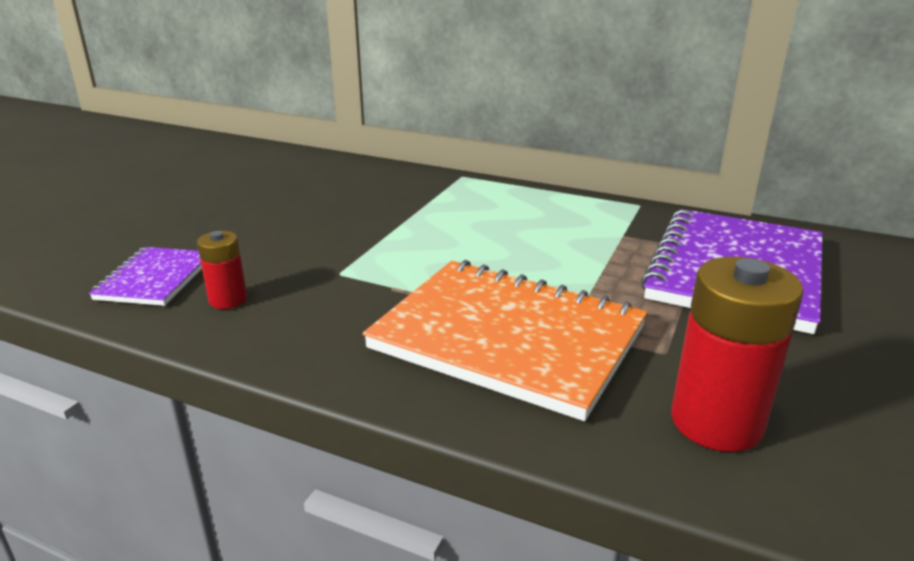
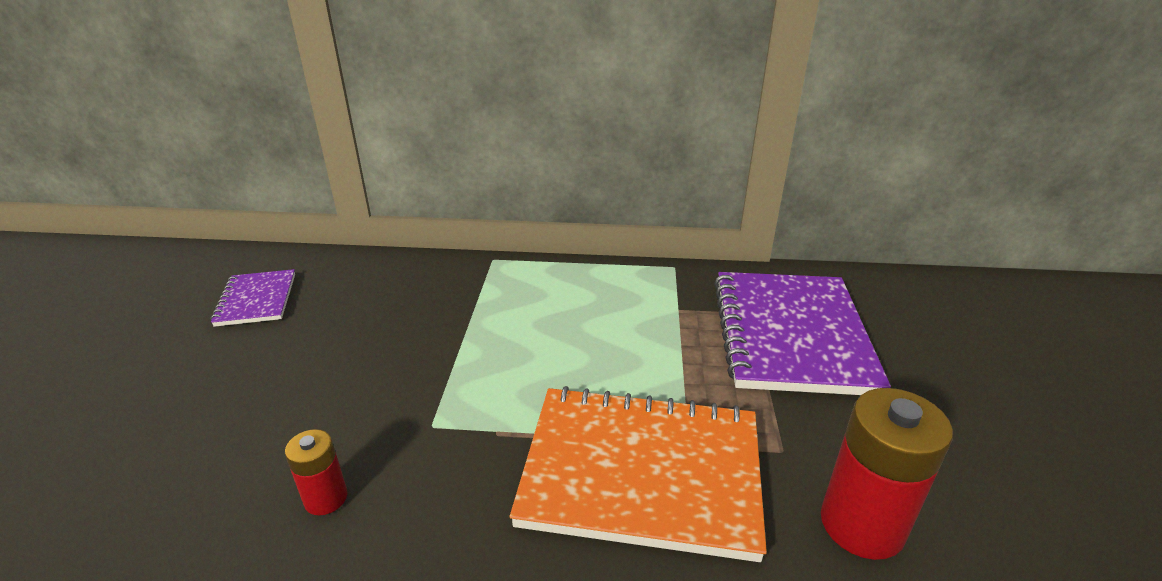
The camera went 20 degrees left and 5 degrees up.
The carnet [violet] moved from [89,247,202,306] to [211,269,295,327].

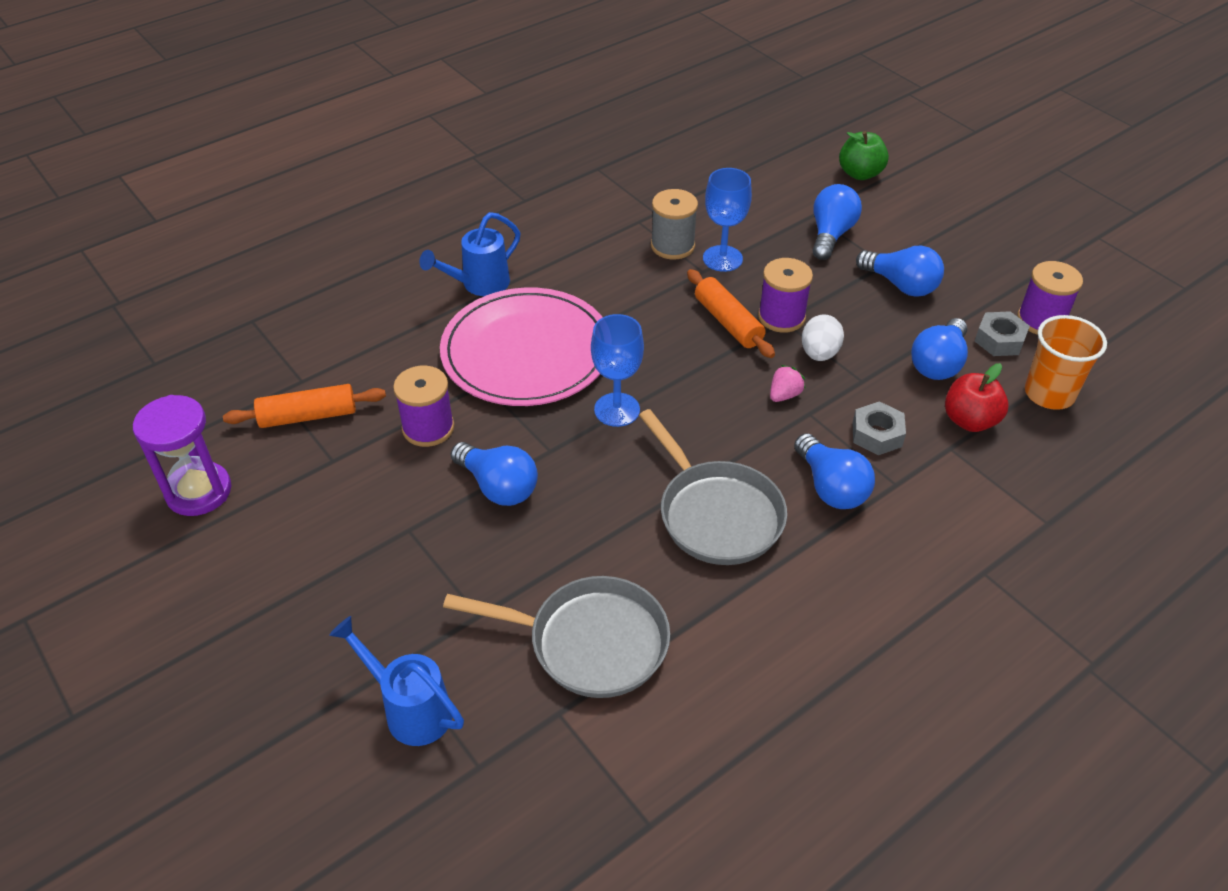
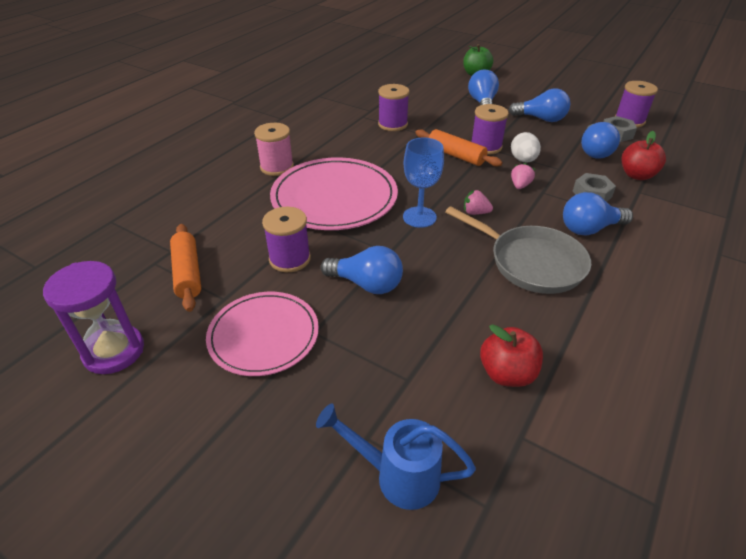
The camera went 20 degrees left and 5 degrees down.
The rouleau à pâtisserie [orange] at [223,384,386,428] turned 75 degrees counterclockwise.
The assiette [rose] at [206,292,319,376] appeared.
The arrosoir [bleu] at [419,212,520,296] was replaced by the bobine [rose] at [254,123,294,176].
The bobine [gris] at [651,189,698,260] became the bobine [violet] at [378,84,409,131].
The fraise [rose] at [464,190,493,215] appeared.
The poêle [gris] at [443,576,670,698] was replaced by the pomme [rouge] at [480,324,543,387].
The ampoule [bleu] at [794,433,875,509] turned 120 degrees clockwise.
The verre à pied [bleu] at [703,168,752,272] disappeared.
The gobelet [orange] at [1025,315,1107,410] disappeared.

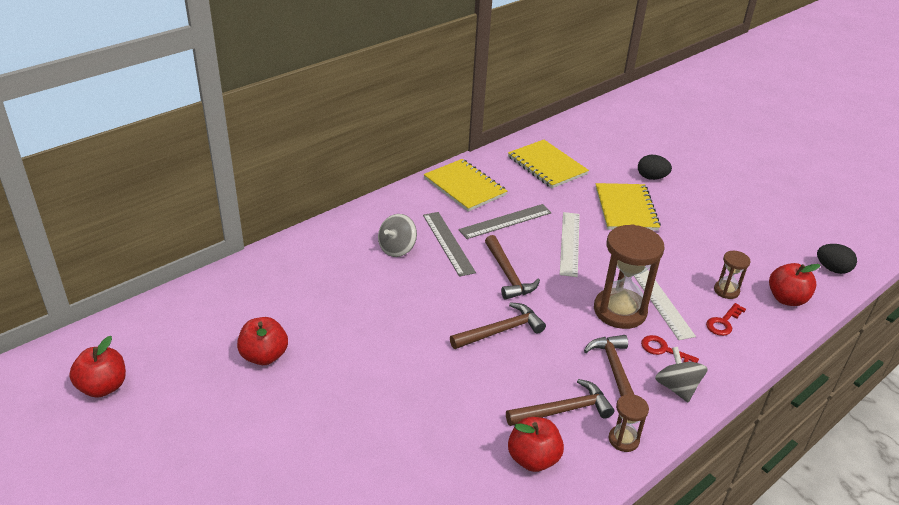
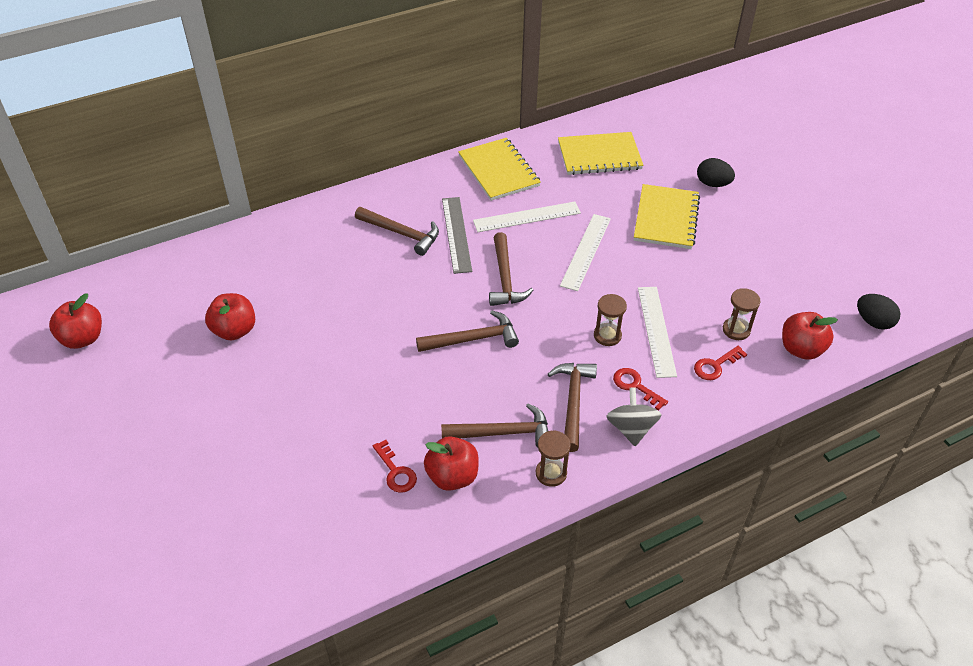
The camera went 15 degrees right and 10 degrees up.
The toupie [gris] at [378,214,417,257] was replaced by the marteau [marron] at [355,207,439,256].
The clé [rouge] at [373,440,417,493] appeared.
The règle [gris] at [459,204,552,239] became the règle [blanc] at [473,202,581,232].
The carnet [jaune] at [508,140,589,188] turned 75 degrees counterclockwise.
The sablier [marron] at [594,224,664,329] changed to 0.49 times the size.

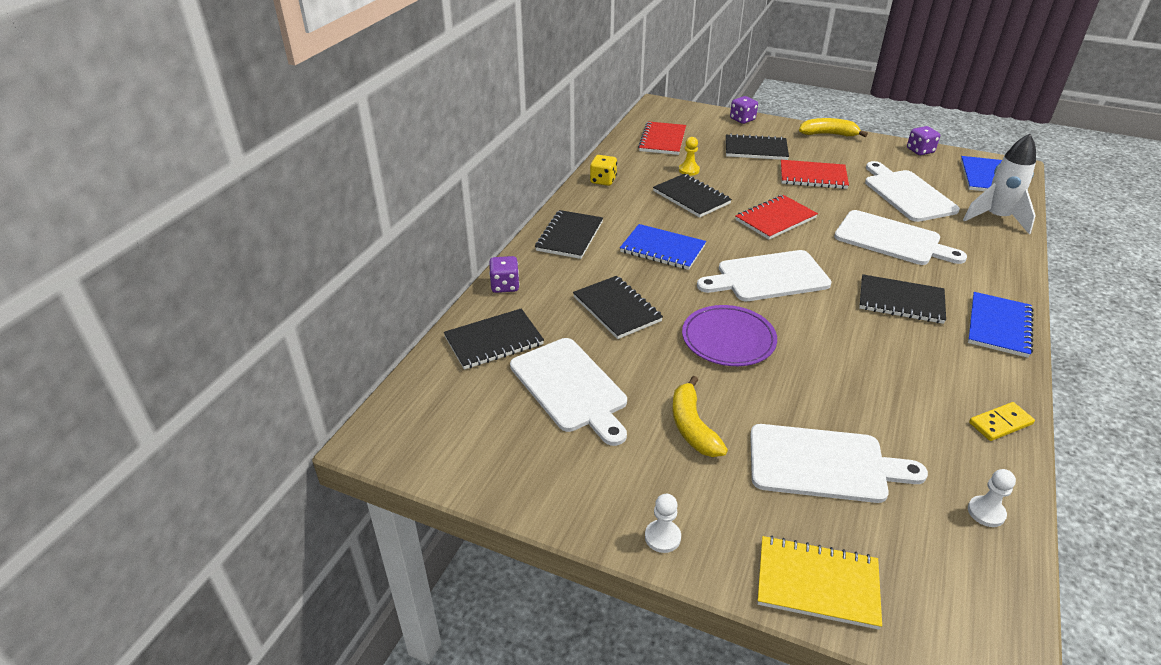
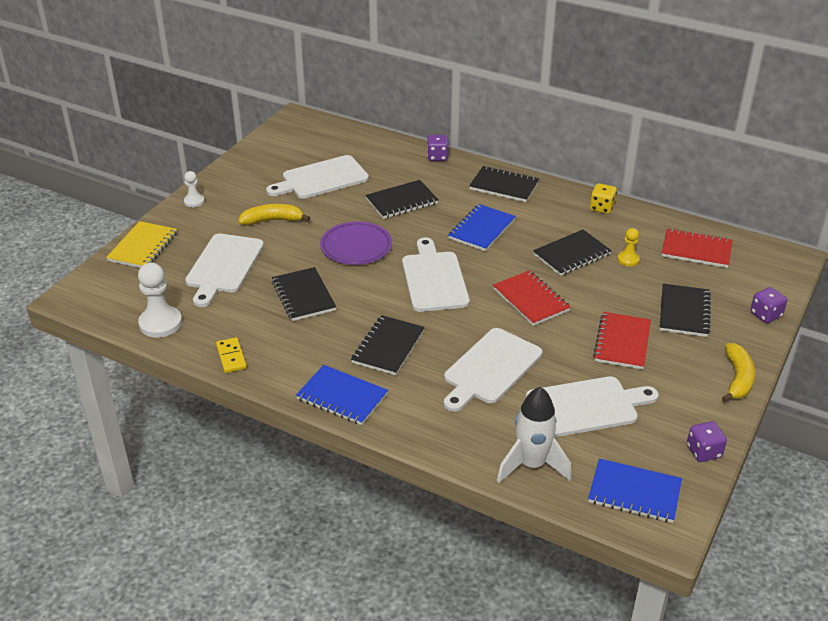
The camera went 95 degrees right and 0 degrees up.
The pion [blanc] at [968,469,1016,527] changed to 1.82 times the size.
The carnet [noir] moved from [444,309,544,370] to [272,267,336,321].

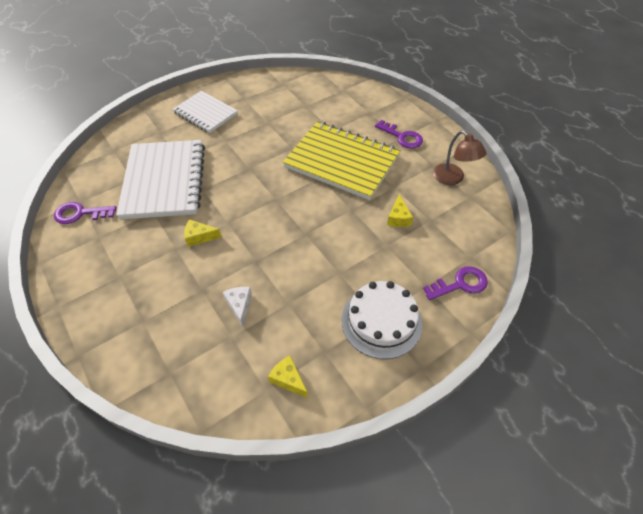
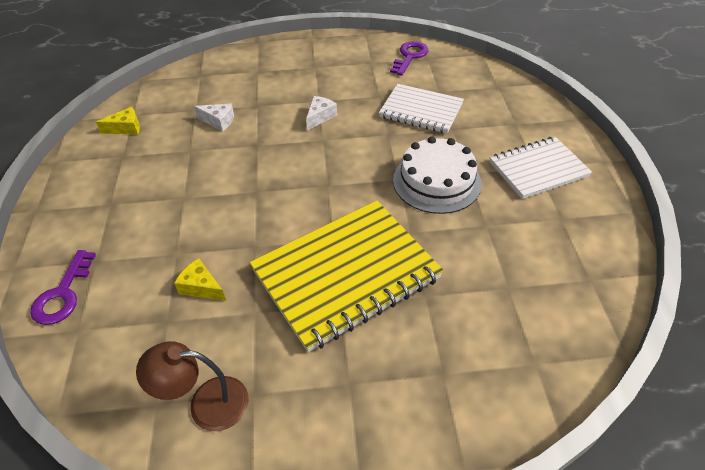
The camera went 120 degrees right and 5 degrees down.
The fromage [jaune] at [184,219,222,247] became the fromage [blanc] at [306,96,337,131].
The carnet [blanc] at [116,140,205,220] changed to 0.61 times the size.
The gâteau [blanc] moved from [342,281,422,359] to [393,136,482,214].
The clé [violet] at [375,120,423,149] disappeared.

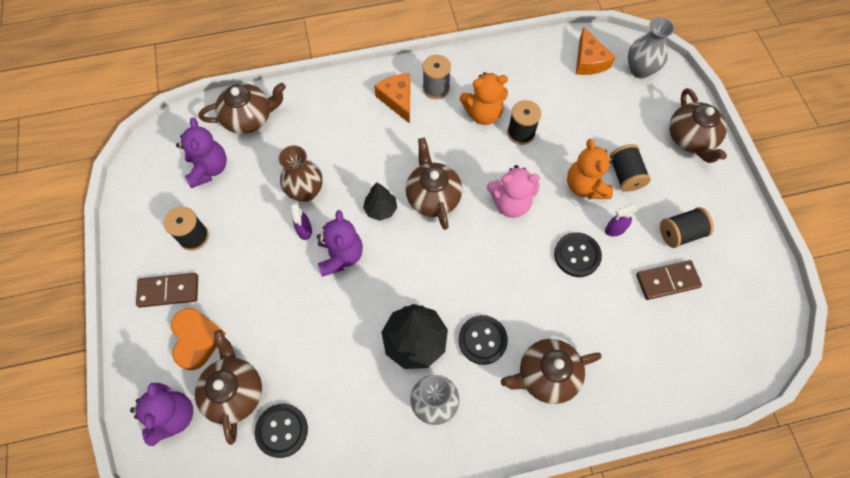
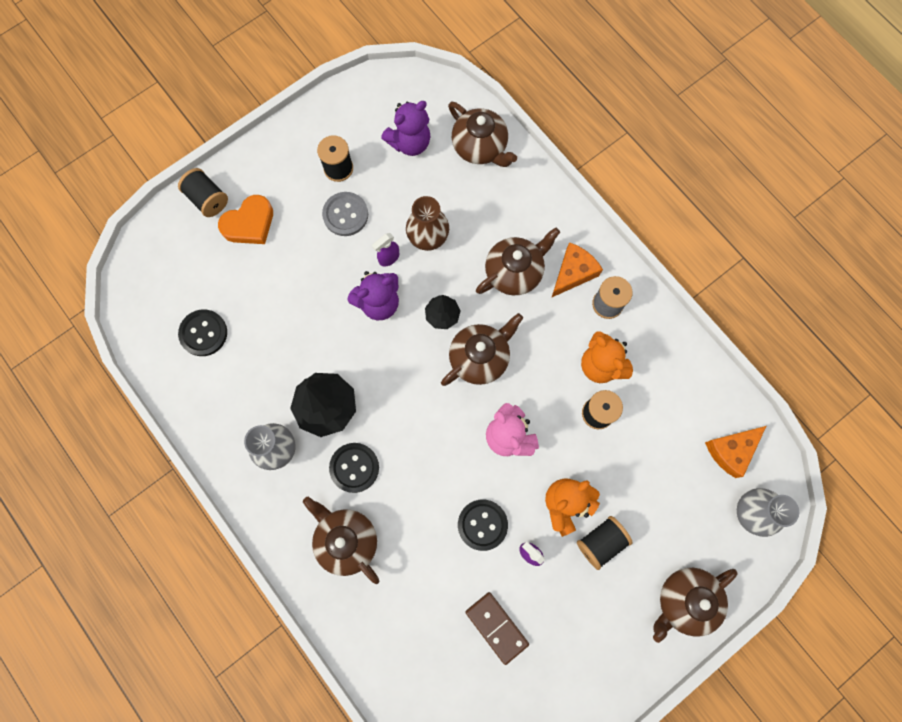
The camera went 65 degrees right and 10 degrees up.
The bobine [noir] moved from [660,207,714,248] to [178,168,228,217].
The bouton [gris] at [322,192,368,236] appeared.
The théière [marron] moved from [195,330,262,445] to [476,227,560,295].
The ours en peluche [violet] at [130,383,193,446] disappeared.
The domino [marron] at [136,273,198,308] disappeared.

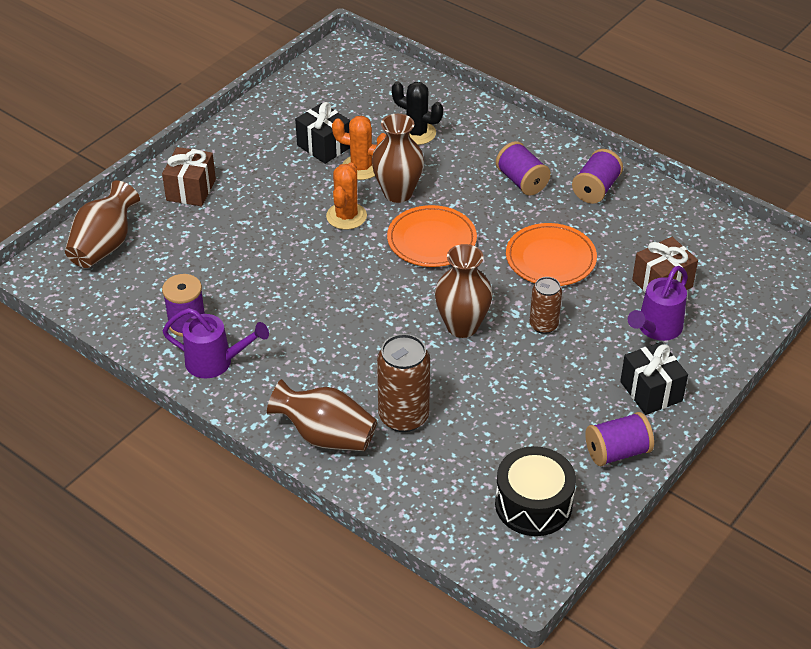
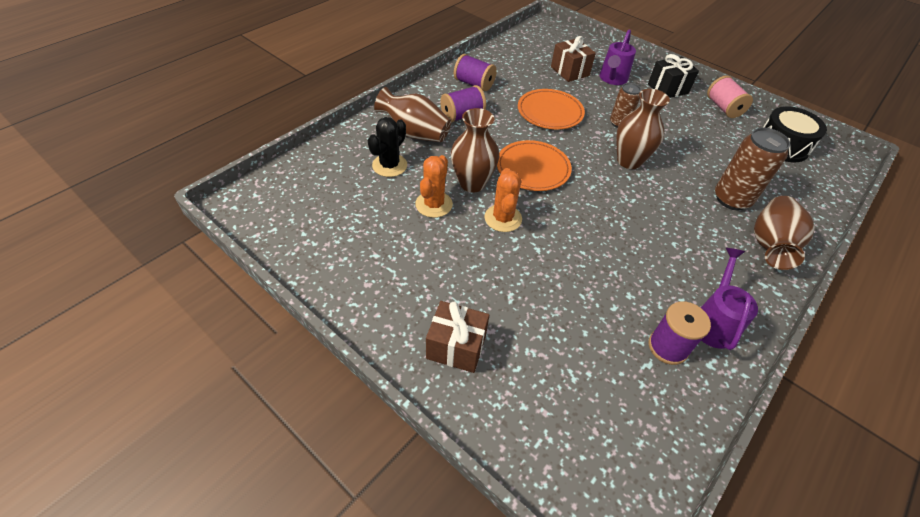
The camera went 90 degrees left and 5 degrees up.
The vase [marron] moved from [65,180,140,268] to [374,87,451,142].
The cactus [orange] at [326,163,367,230] turned 75 degrees clockwise.
The arrosoir [violet] at [628,266,688,341] turned 75 degrees clockwise.
The bobine [violet] at [585,412,654,466] became the bobine [rose] at [707,75,753,118].
The cadeau [noir] at [295,102,351,164] disappeared.

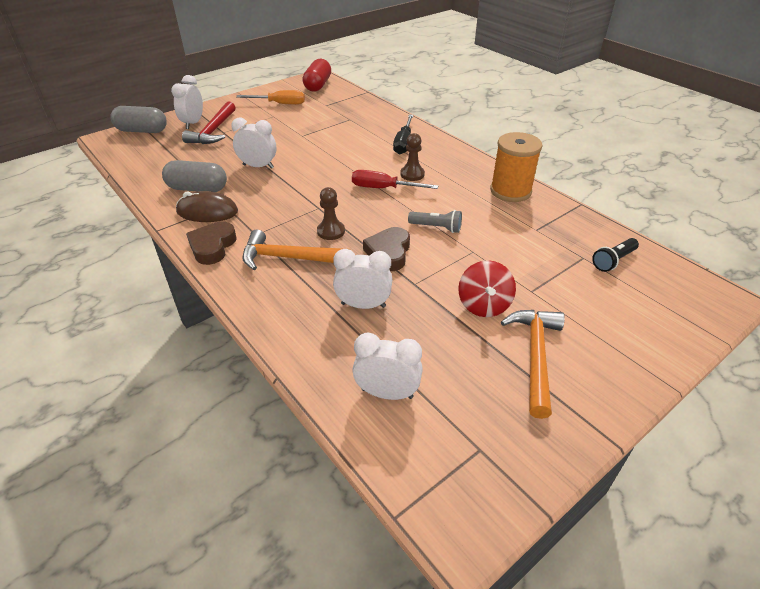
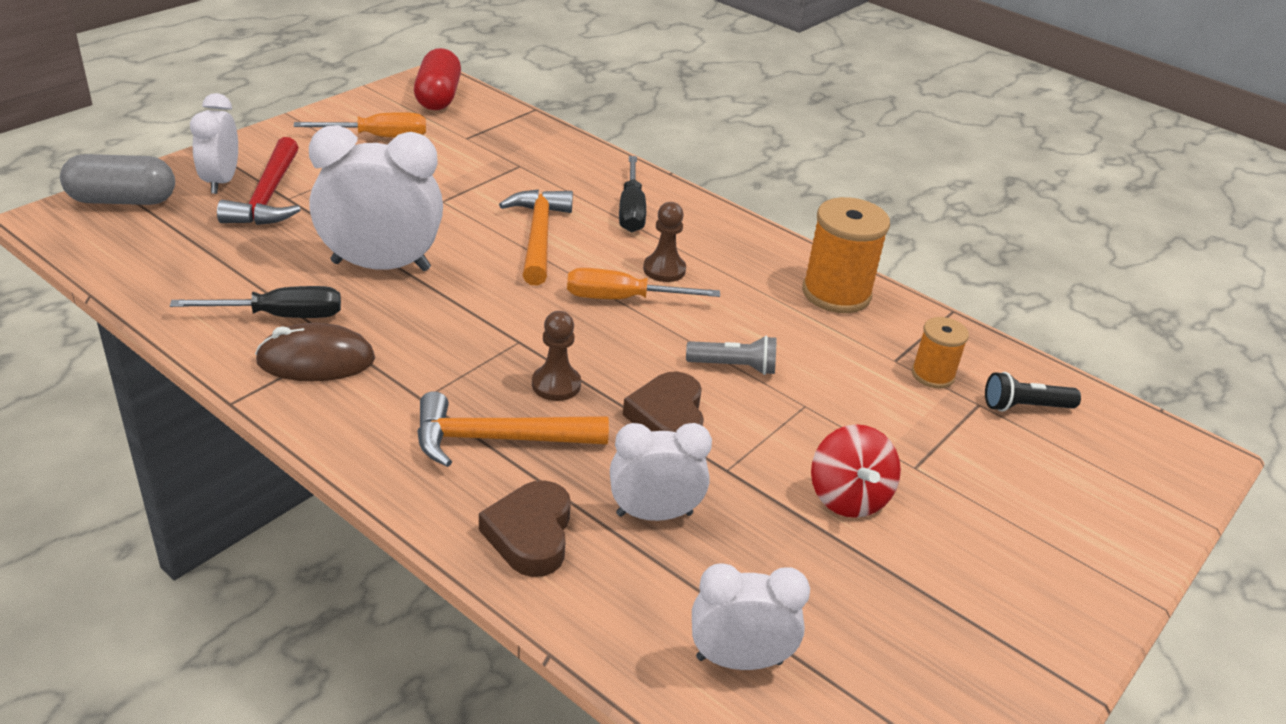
The camera went 15 degrees left and 5 degrees down.
The gélule [gris] at [162,160,227,192] was replaced by the tournevis [noir] at [170,286,341,318].
The réveil [blanc] at [231,118,276,169] changed to 1.62 times the size.
The cœur [marron] moved from [186,221,237,265] to [479,480,571,577].
The marteau [orange] moved from [501,310,565,419] to [499,189,573,285].
The tournevis [rouge] at [352,170,438,189] became the tournevis [orange] at [567,268,720,299].
The bobine [orange] at [912,317,969,388] appeared.
The lampe de poche [noir] at [592,238,639,272] turned 45 degrees clockwise.

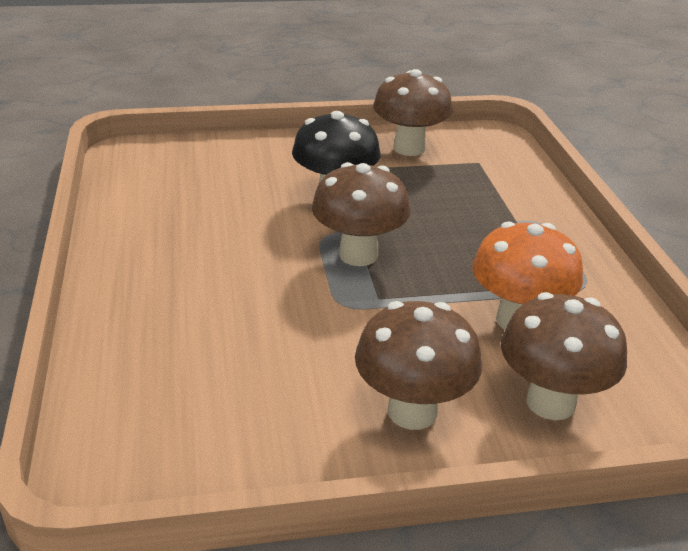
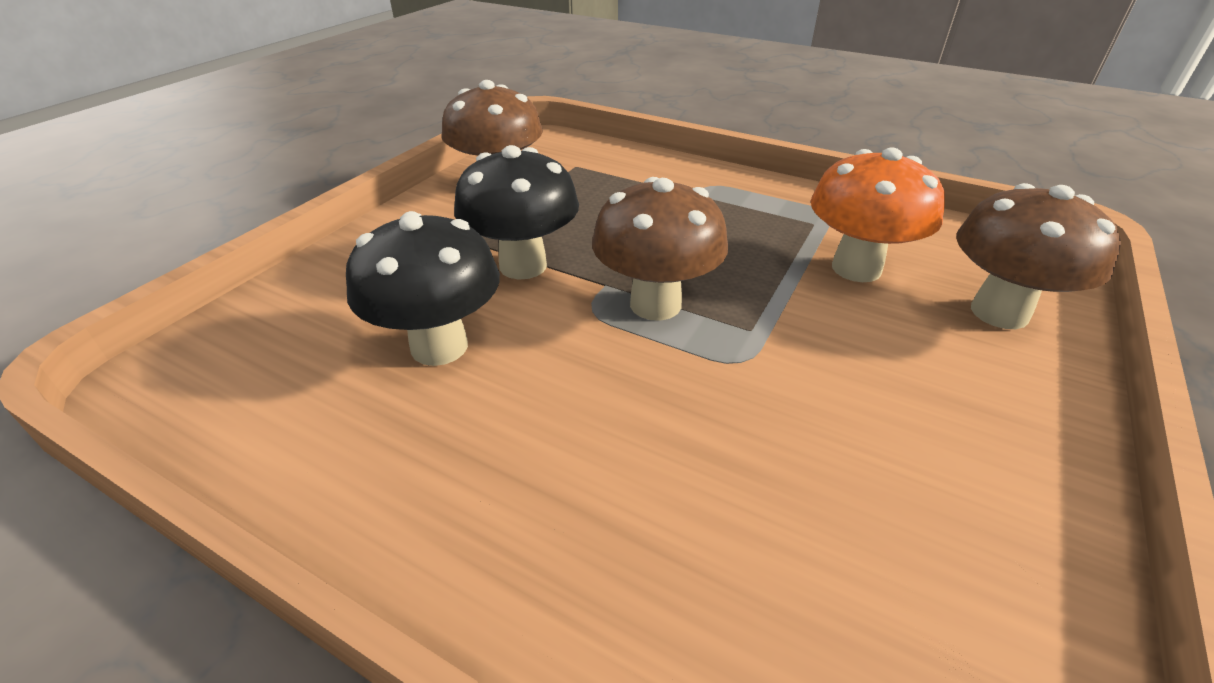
The camera went 50 degrees left and 5 degrees up.
The champignon [noir] at [346,211,500,366] appeared.
The champignon [marron] at [355,301,482,430] disappeared.

